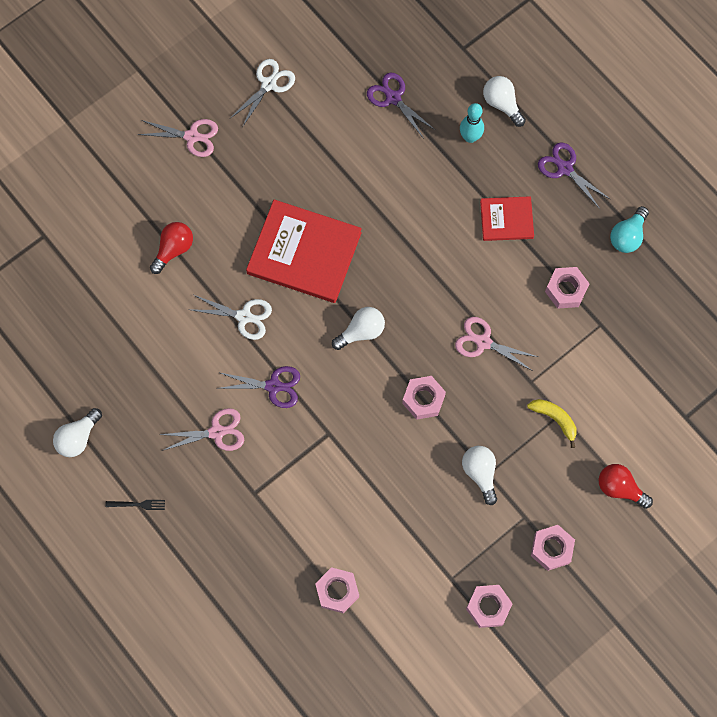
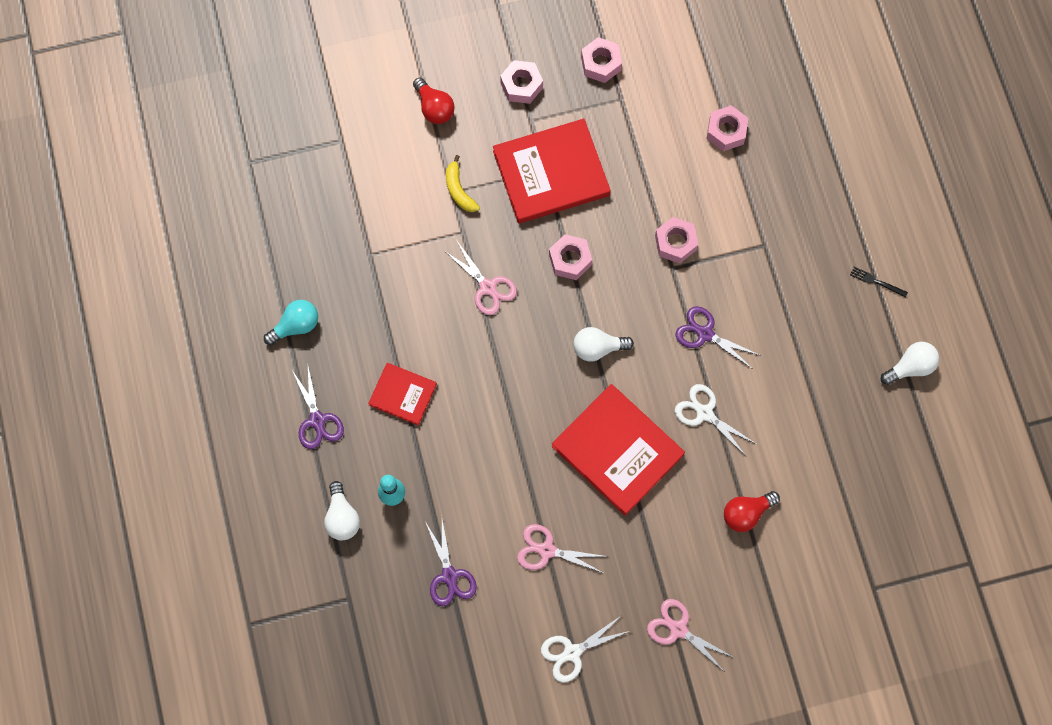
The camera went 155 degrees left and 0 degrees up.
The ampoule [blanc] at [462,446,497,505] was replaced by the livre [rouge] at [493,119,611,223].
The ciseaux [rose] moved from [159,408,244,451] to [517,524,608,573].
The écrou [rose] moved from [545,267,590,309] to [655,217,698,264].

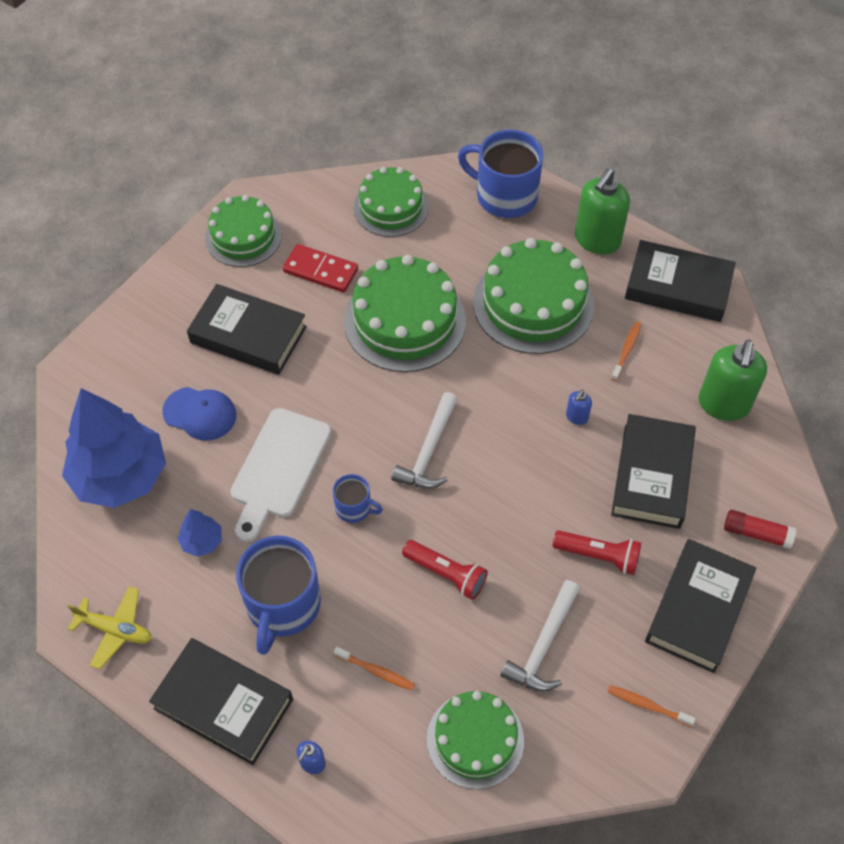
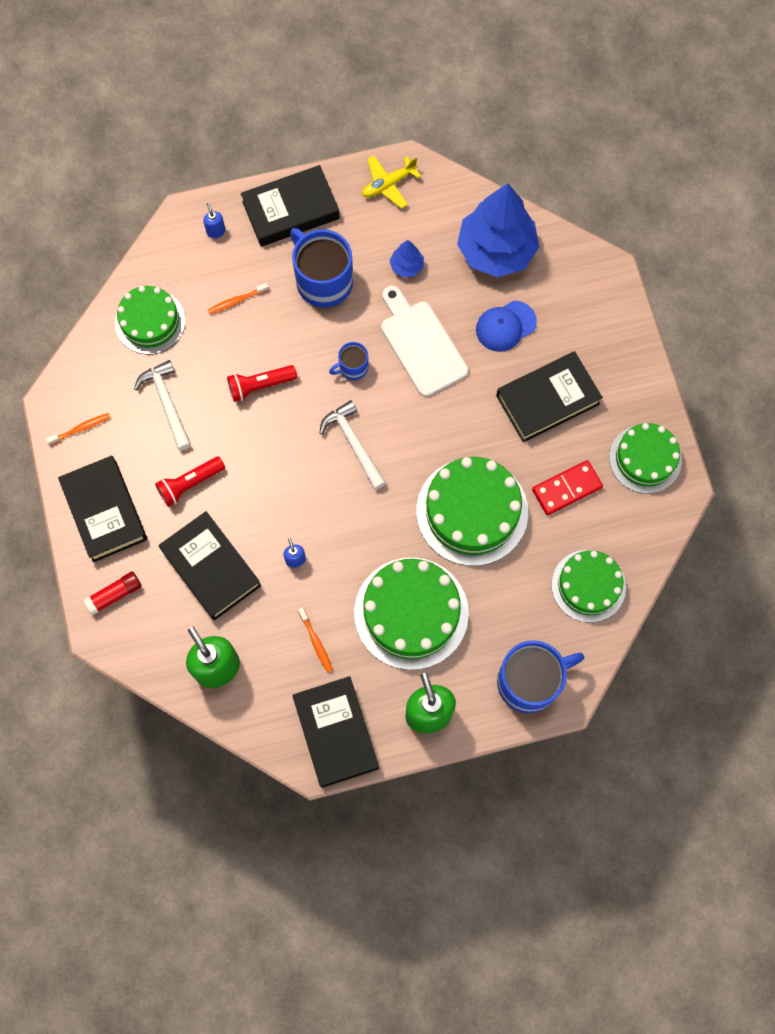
The camera went 130 degrees right and 15 degrees up.
The livre [noir] at [625,240,736,322] turned 75 degrees counterclockwise.

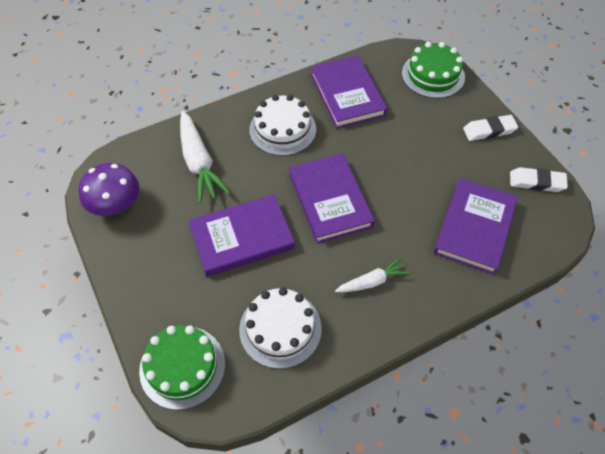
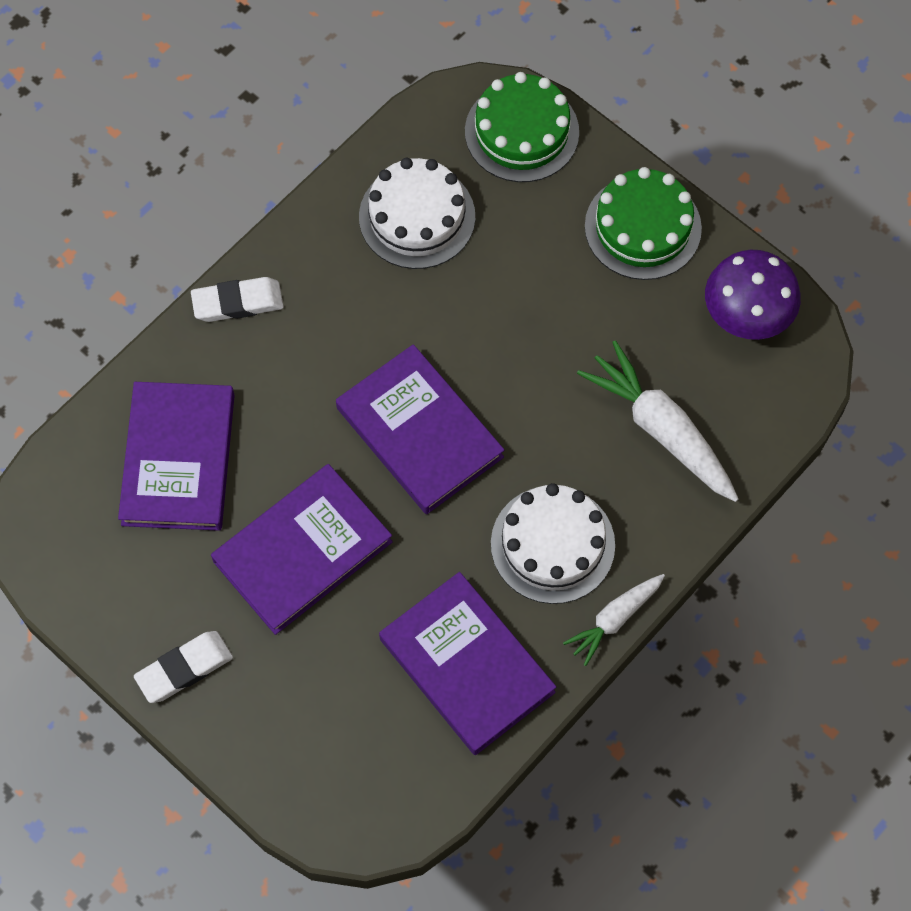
The camera went 160 degrees right and 10 degrees up.
The gomme [blanc] moved from [510,167,568,192] to [191,277,284,322].
The livre [violet] moved from [189,194,295,277] to [211,464,393,635].
The carotte [blanc] moved from [335,257,410,292] to [563,574,665,666].
The gâteau [vert] moved from [402,42,465,98] to [585,167,702,280].

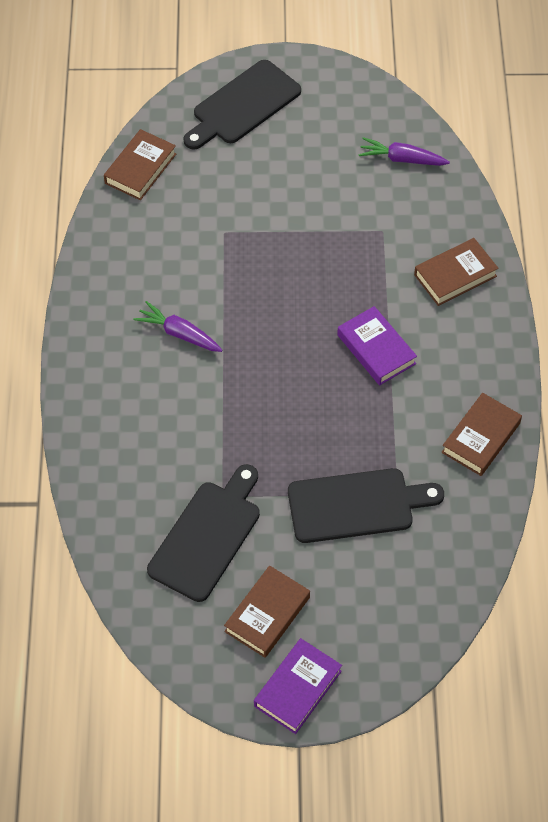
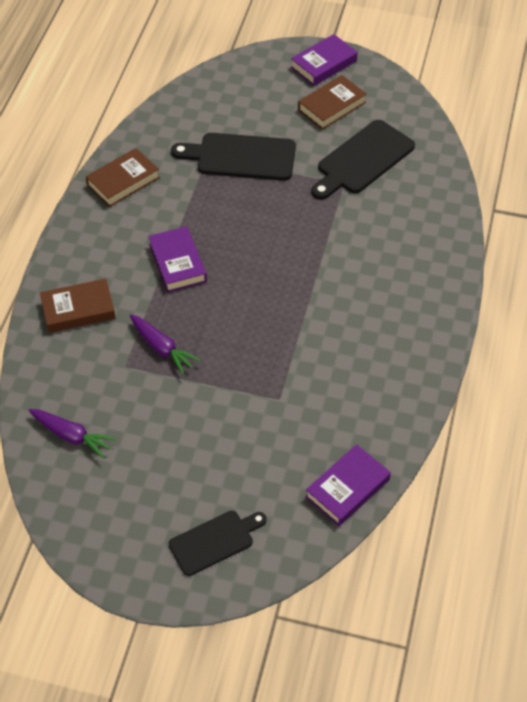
The camera went 165 degrees left and 5 degrees down.
The carotte [violet] moved from [133,301,223,352] to [130,314,201,375].
The planche à découper [noir] at [183,60,301,150] changed to 0.65 times the size.
The livre [marron] at [104,129,176,200] became the livre [violet] at [305,444,391,526].

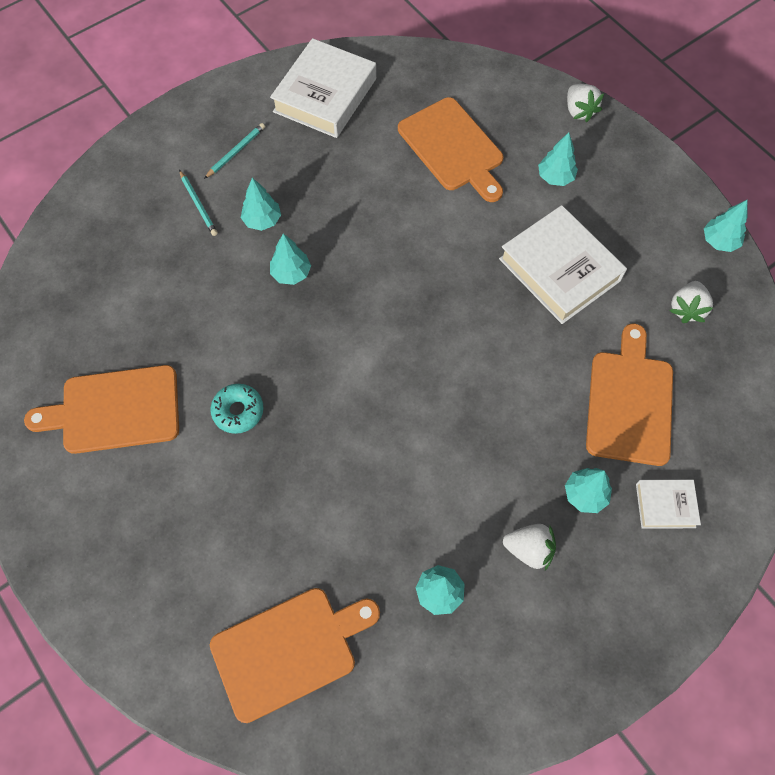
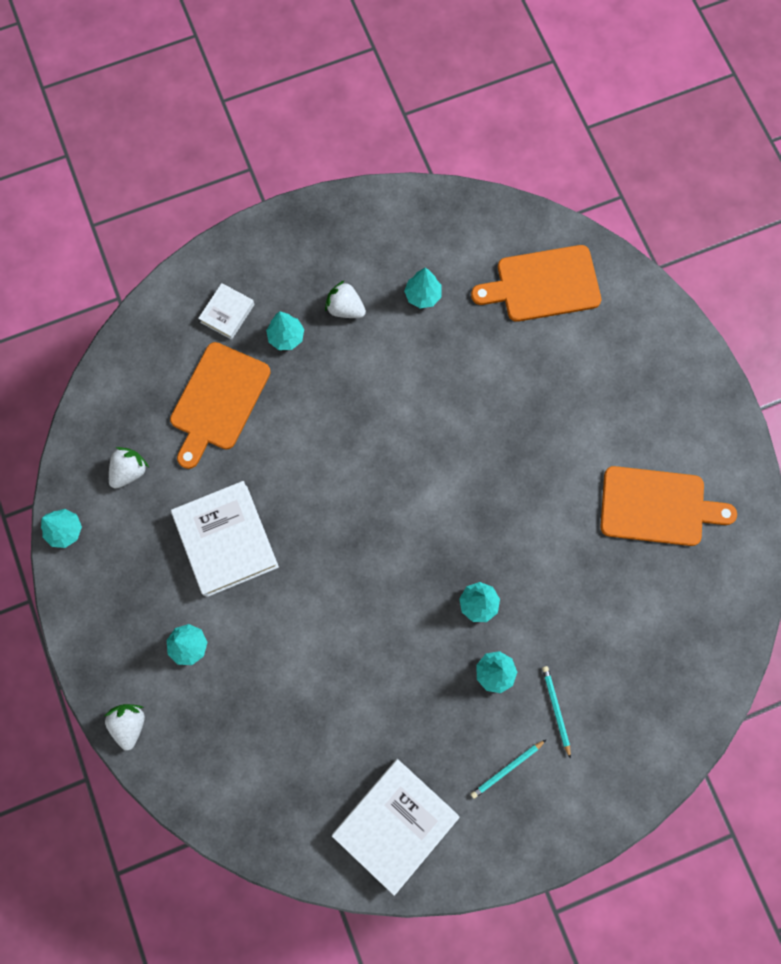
The camera went 165 degrees left and 10 degrees up.
The livre [blanc] at [636,480,701,529] turned 75 degrees counterclockwise.
The beignet [turquoise] at [211,384,263,434] disappeared.
The planche à découper [orange] at [398,97,503,202] disappeared.

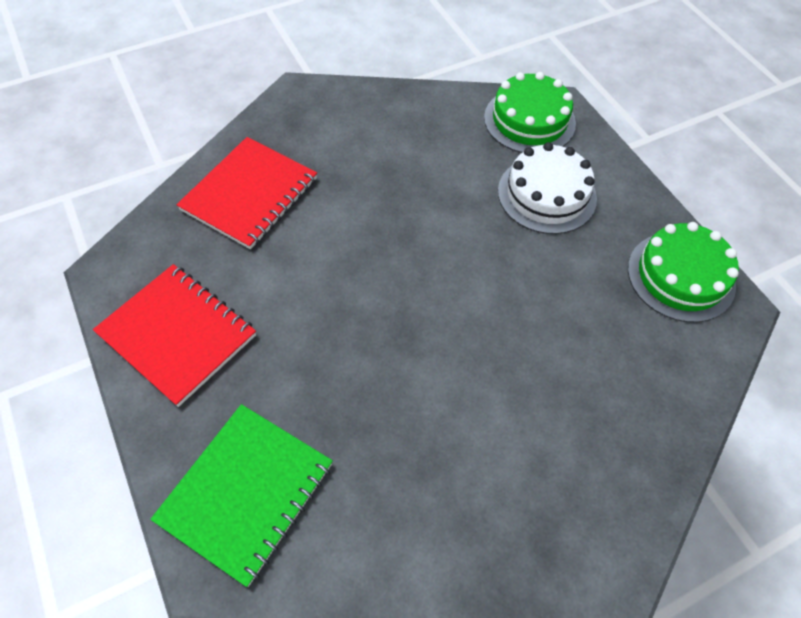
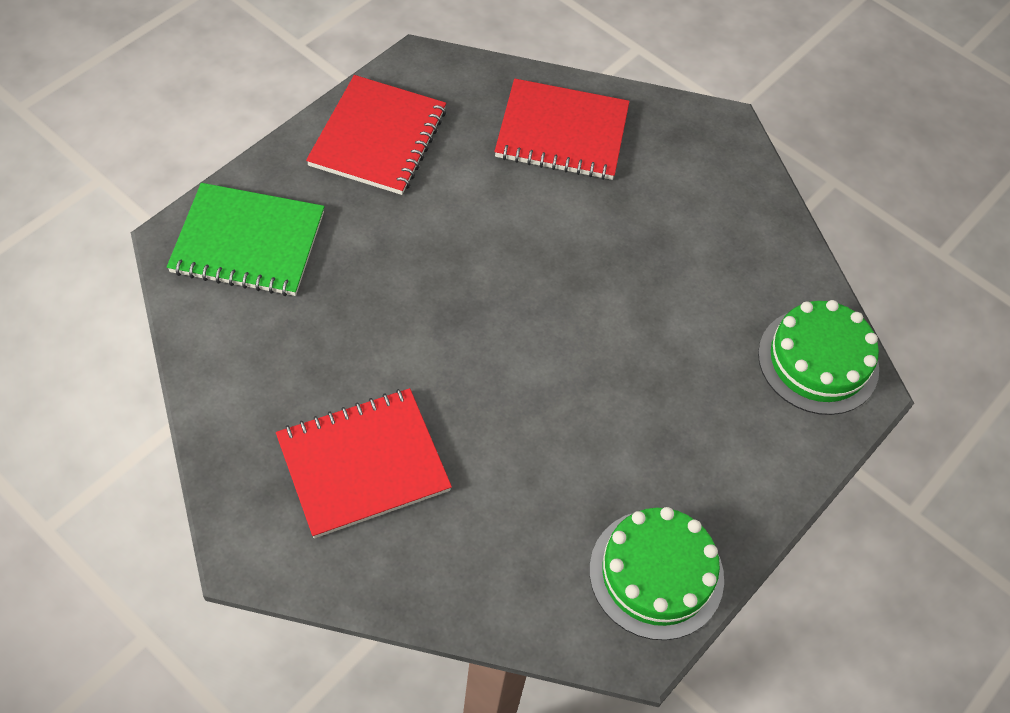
The camera went 65 degrees right and 0 degrees up.
The carnet [rouge] at [276,388,452,538] appeared.
The gâteau [blanc] at [498,142,597,234] disappeared.

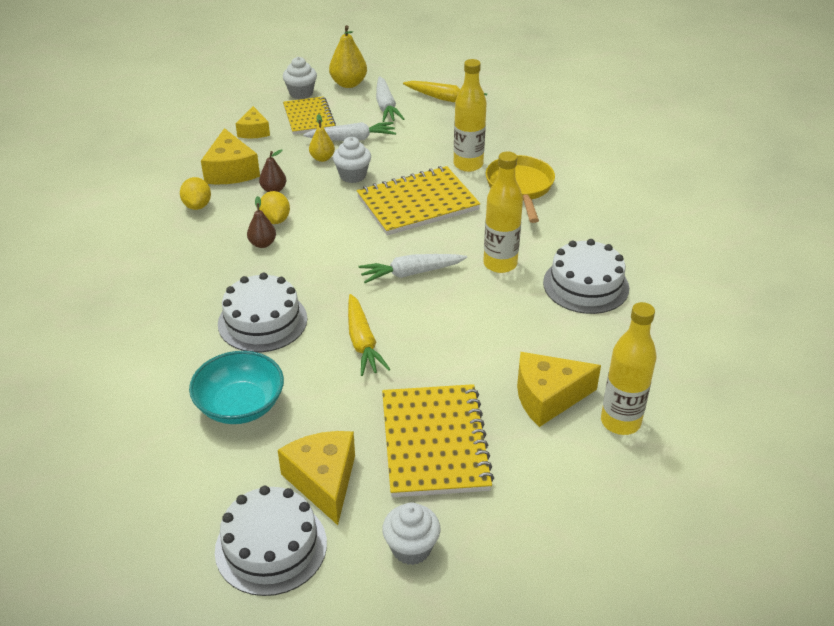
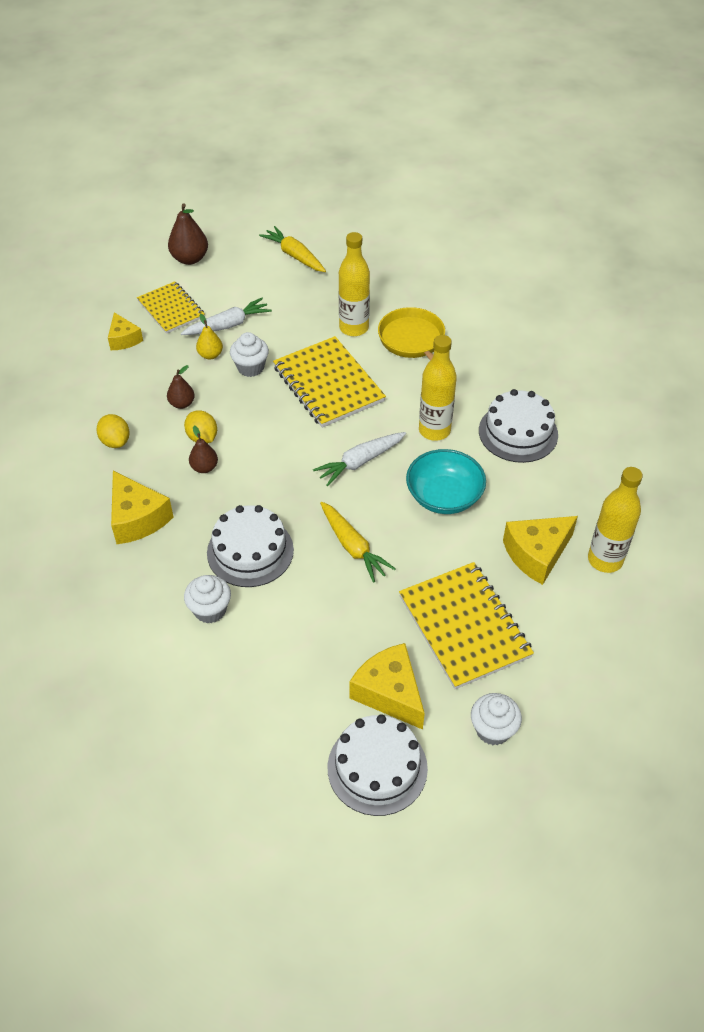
The camera went 20 degrees left and 10 degrees up.
The fromage [jaune] moved from [201,128,260,184] to [111,471,173,544].
The poire [jaune] at [329,25,367,88] became the poire [marron] at [168,204,208,265].
The muffin [blanc] moved from [283,57,317,99] to [184,575,231,623].
The carotte [jaune] at [403,81,487,103] turned 135 degrees counterclockwise.
The carnet [jaune] at [357,166,480,236] turned 75 degrees counterclockwise.
The bol [turquoise] moved from [189,351,284,424] to [406,449,486,514].
The carotte [blanc] at [376,76,404,122] disappeared.

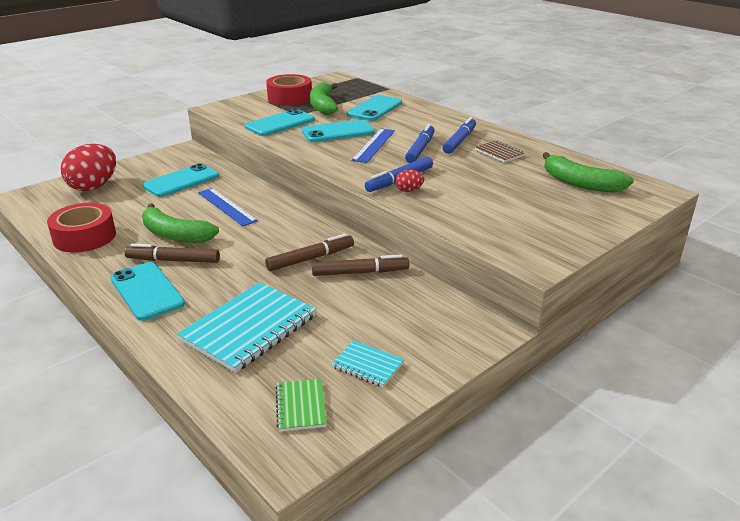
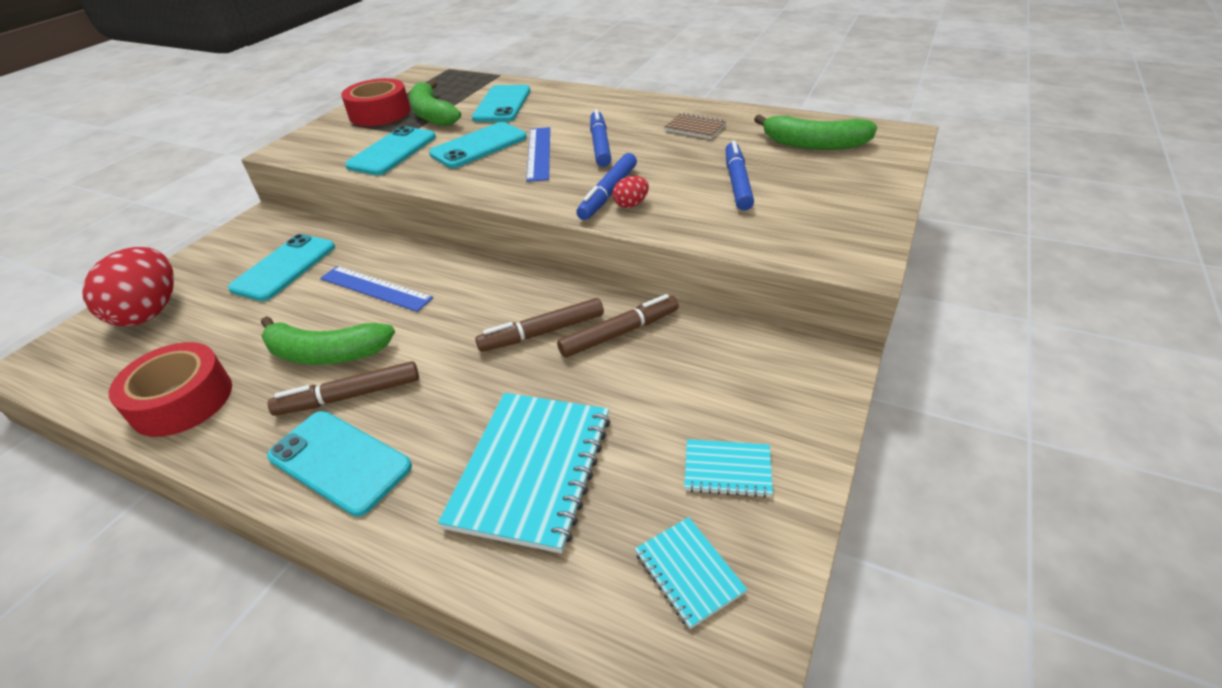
The camera went 20 degrees left and 10 degrees up.
The feutre [marron] at [265,234,354,271] turned 150 degrees counterclockwise.
The carnet [vert] at [276,379,327,432] became the carnet [turquoise] at [635,517,747,629].
The feutre [bleu] moved from [443,117,476,154] to [726,141,754,211].

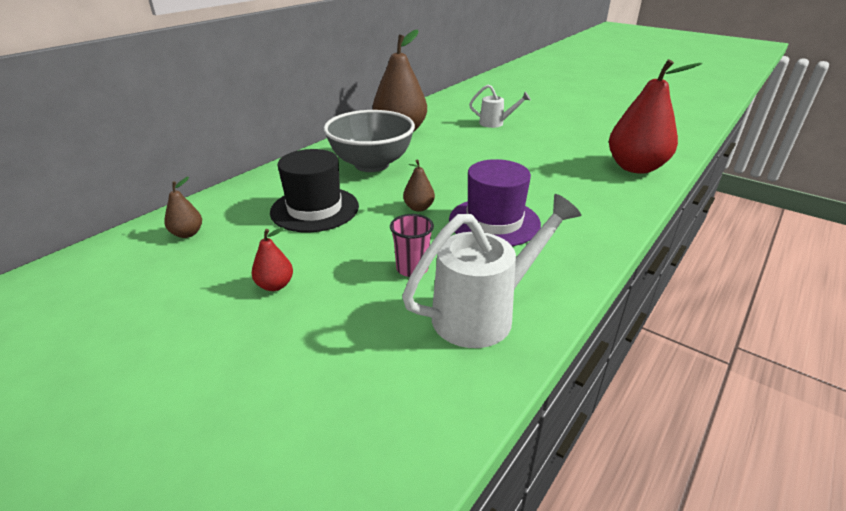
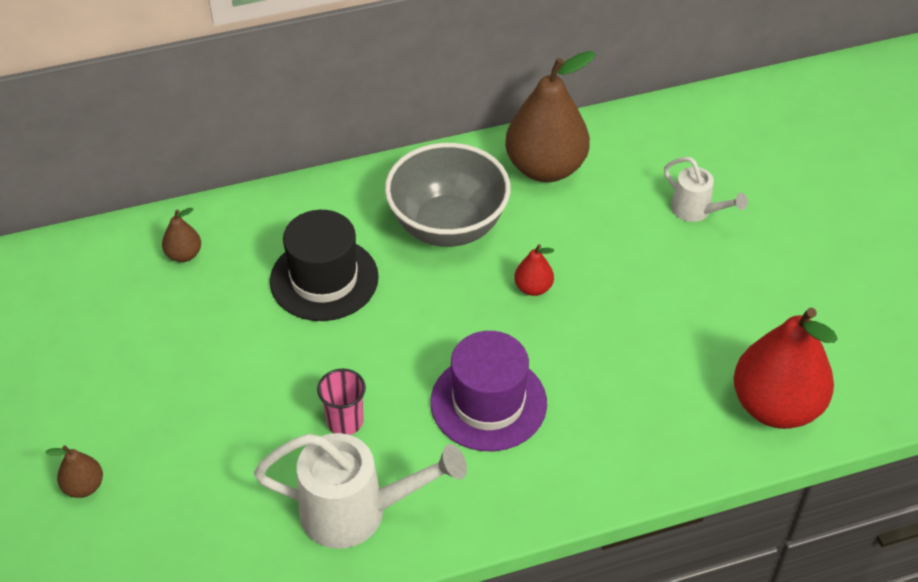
The camera went 35 degrees right and 15 degrees up.
The poire [marron] moved from [403,160,435,212] to [45,445,103,498].
The poire [rouge] moved from [251,227,293,291] to [514,244,554,296].

